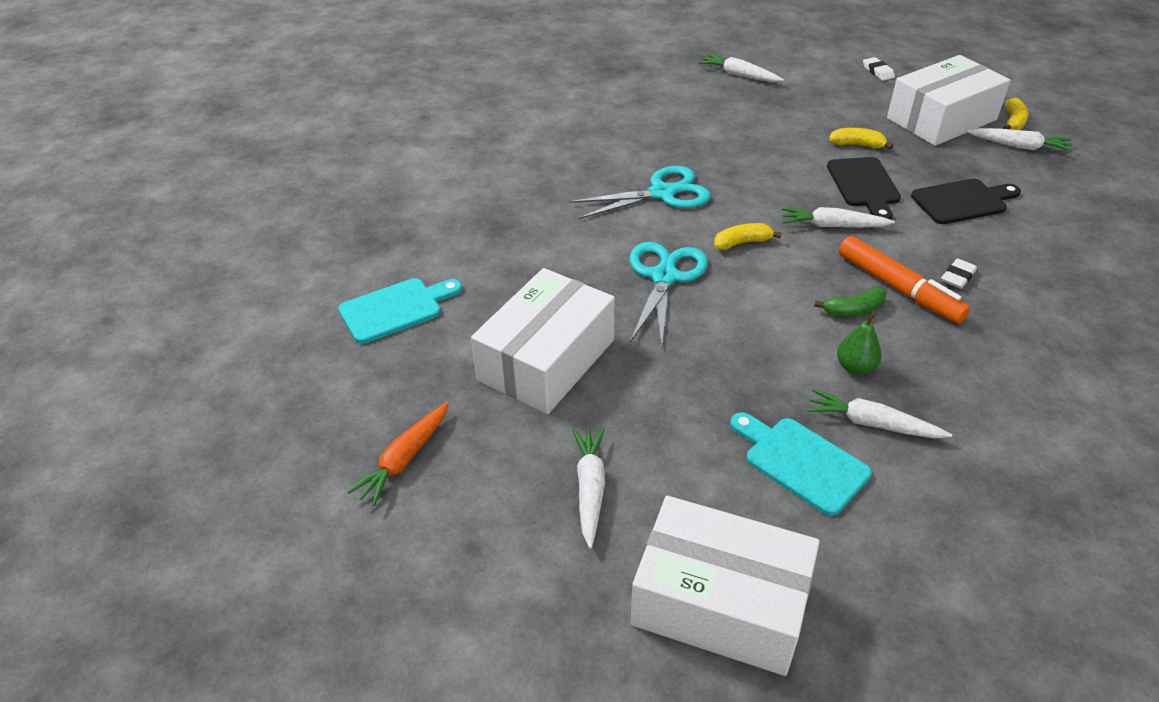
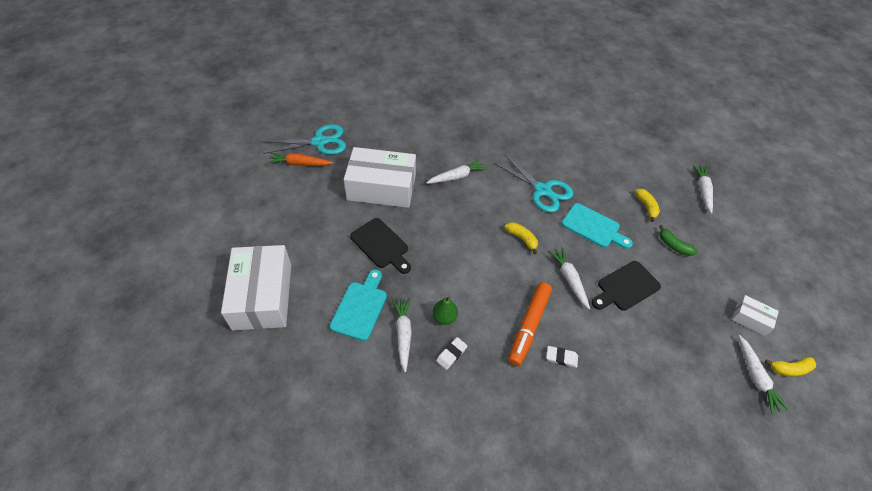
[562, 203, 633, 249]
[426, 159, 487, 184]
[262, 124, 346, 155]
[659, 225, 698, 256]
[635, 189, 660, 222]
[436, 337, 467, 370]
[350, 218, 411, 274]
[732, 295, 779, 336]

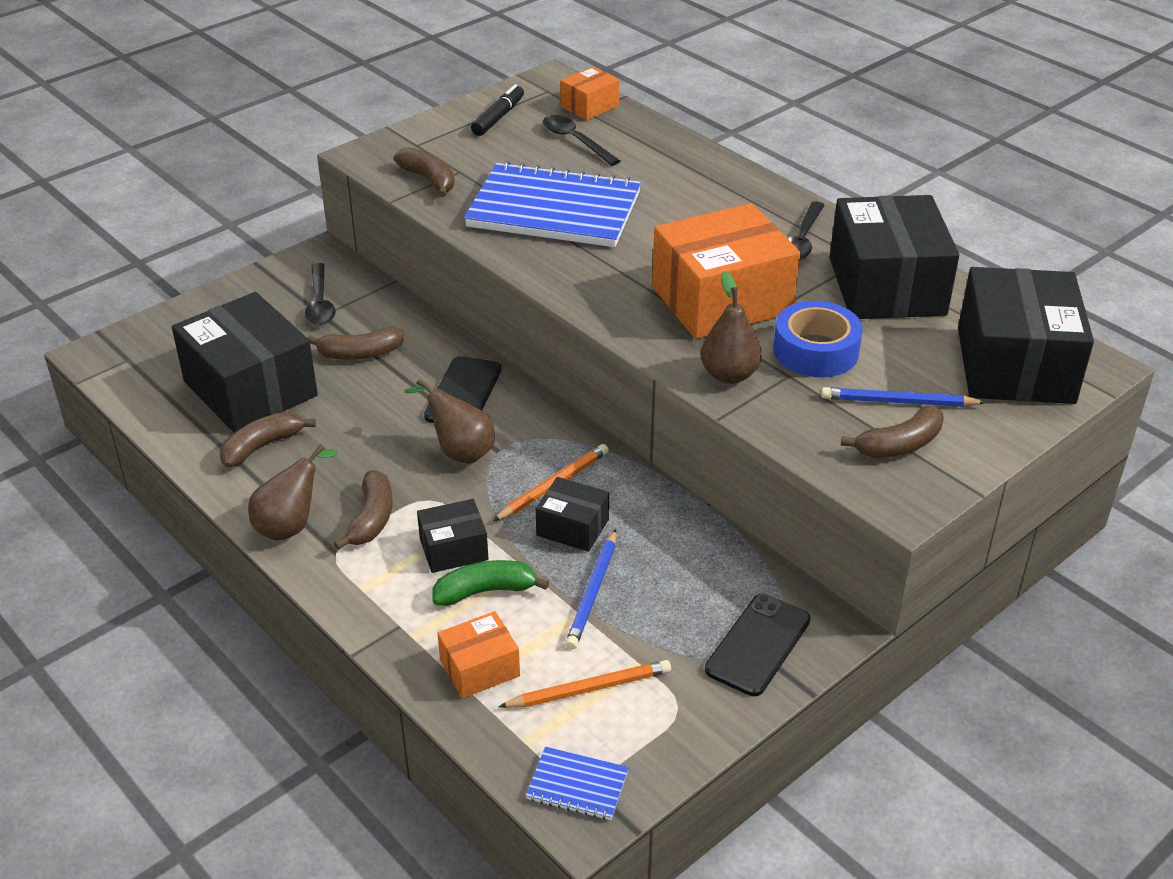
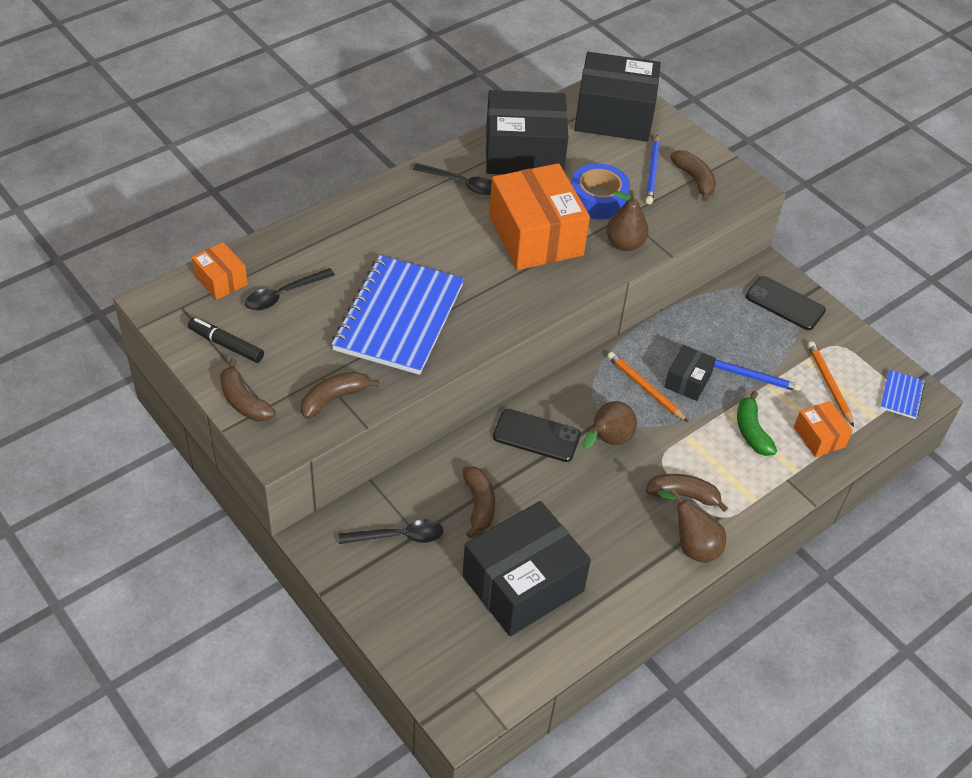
[417, 499, 488, 573] (first image)
[220, 359, 276, 422]

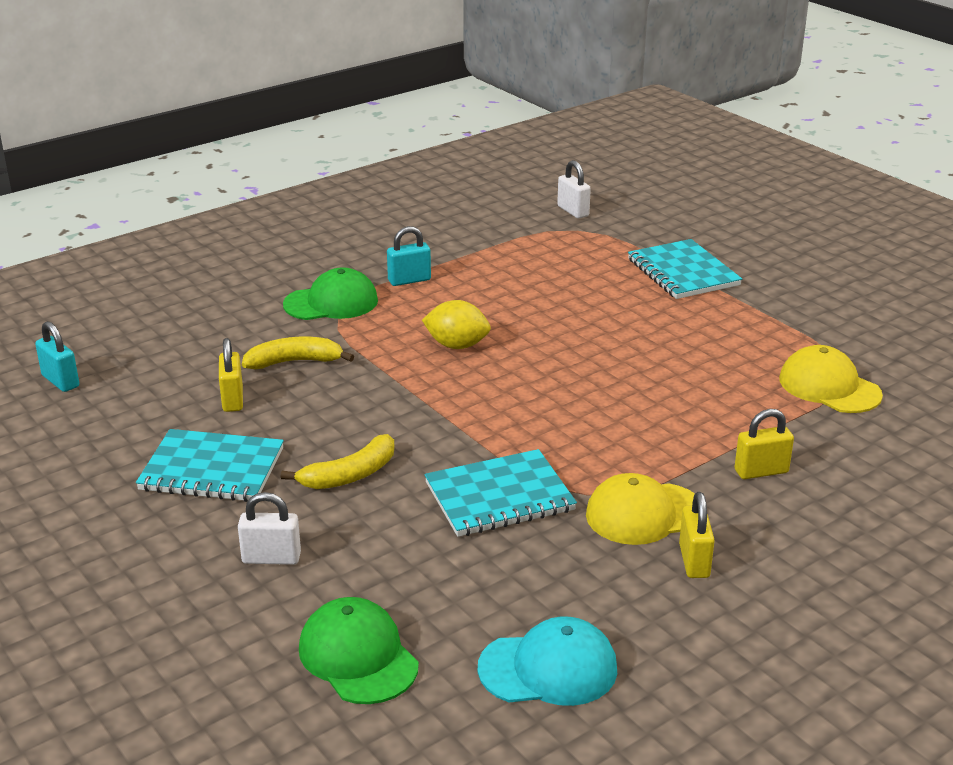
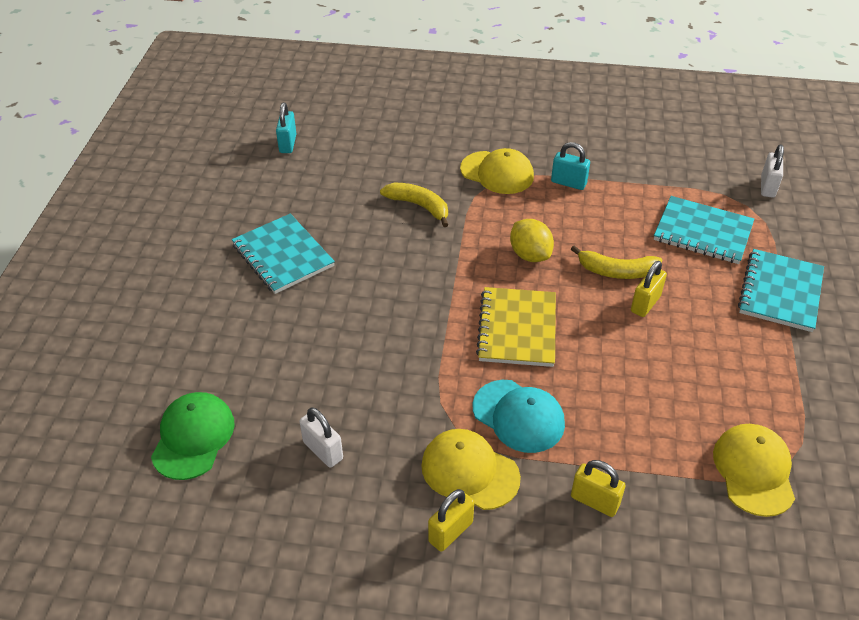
[476, 287, 556, 367]
[631, 261, 667, 317]
[300, 407, 343, 468]
[571, 245, 662, 279]
[654, 196, 754, 264]
[473, 380, 565, 453]
[460, 148, 534, 194]

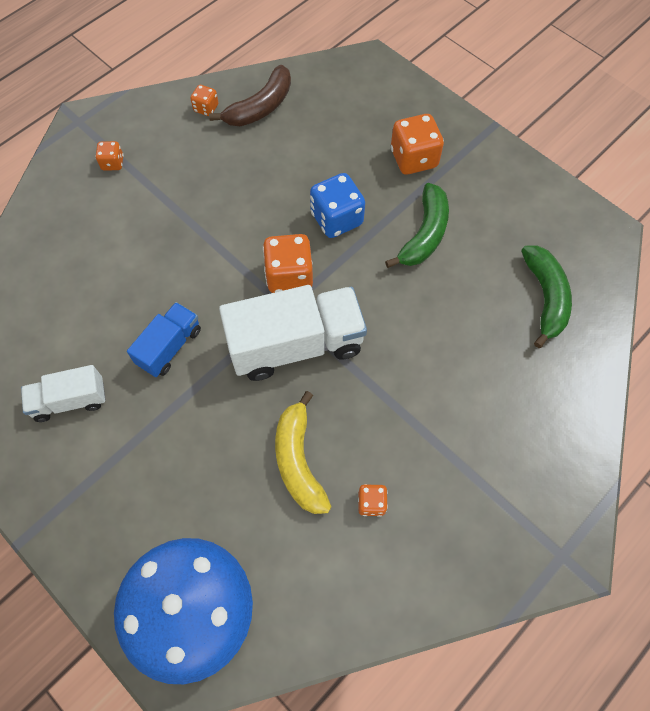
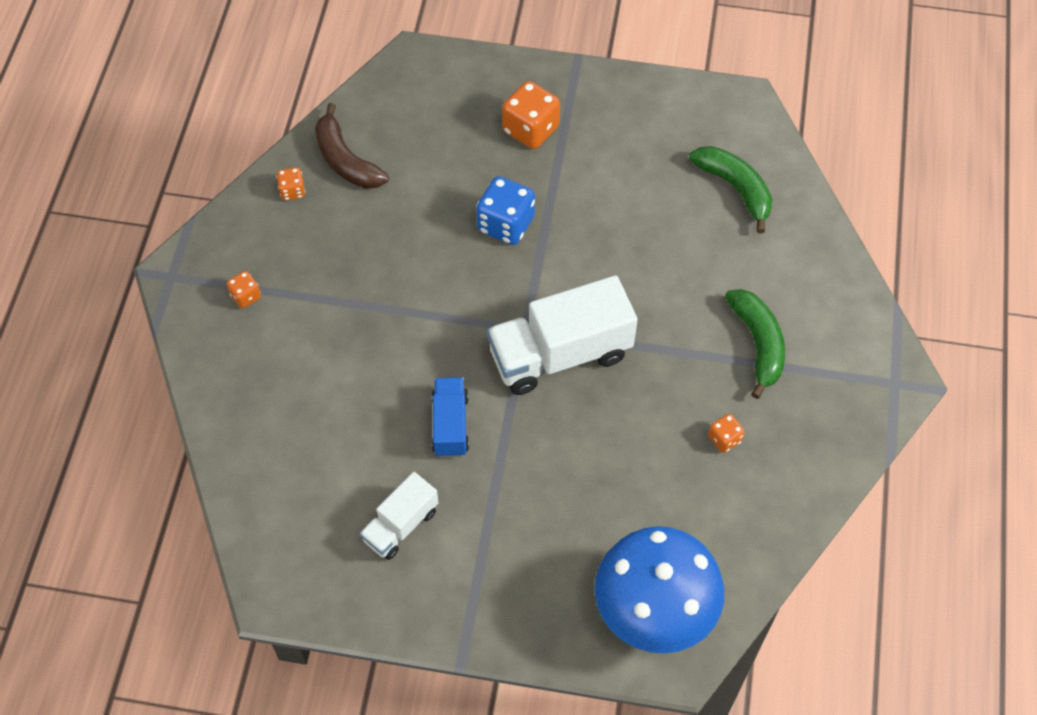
[263, 234, 313, 293] (first image)
[275, 391, 331, 514] (first image)
[725, 289, 785, 399]
[315, 103, 389, 189]
[487, 275, 638, 395]

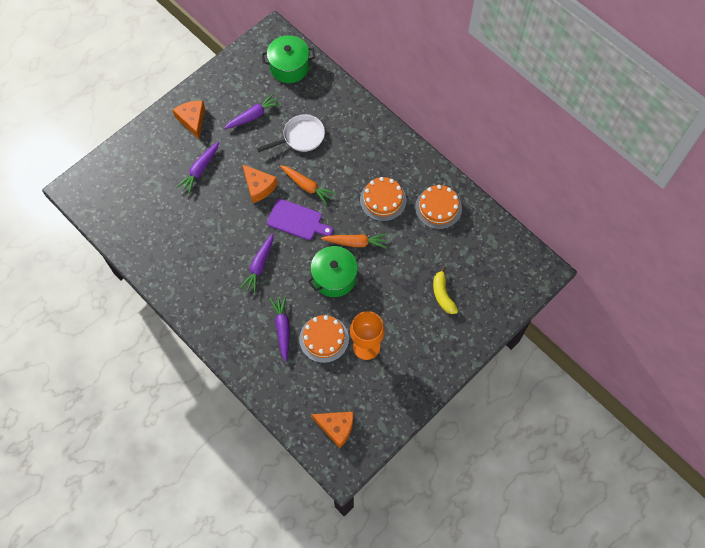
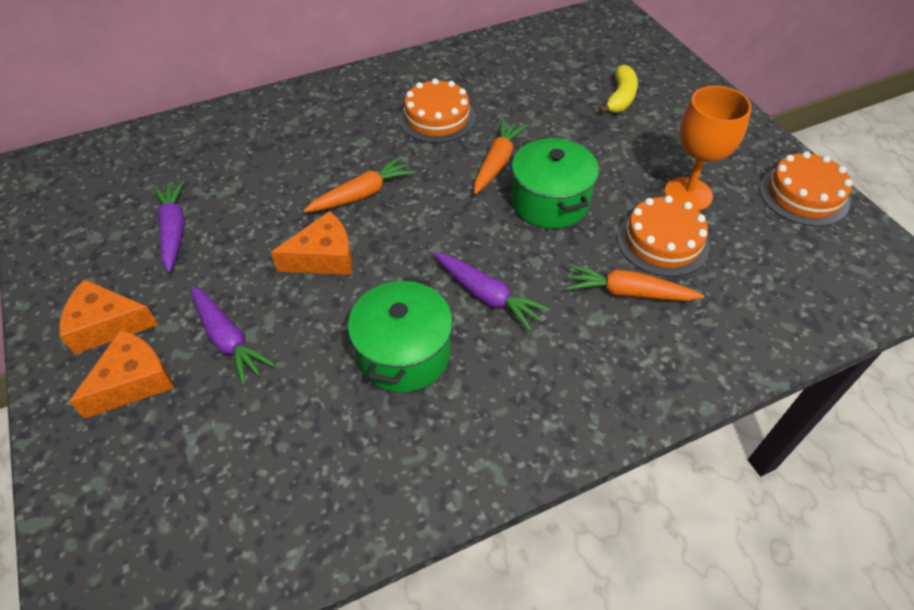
[257, 114, 325, 152] (first image)
[267, 199, 333, 240] (first image)
[348, 277, 453, 392]
[69, 330, 174, 418]
[760, 151, 852, 226]
[566, 264, 704, 301]
[599, 65, 638, 114]

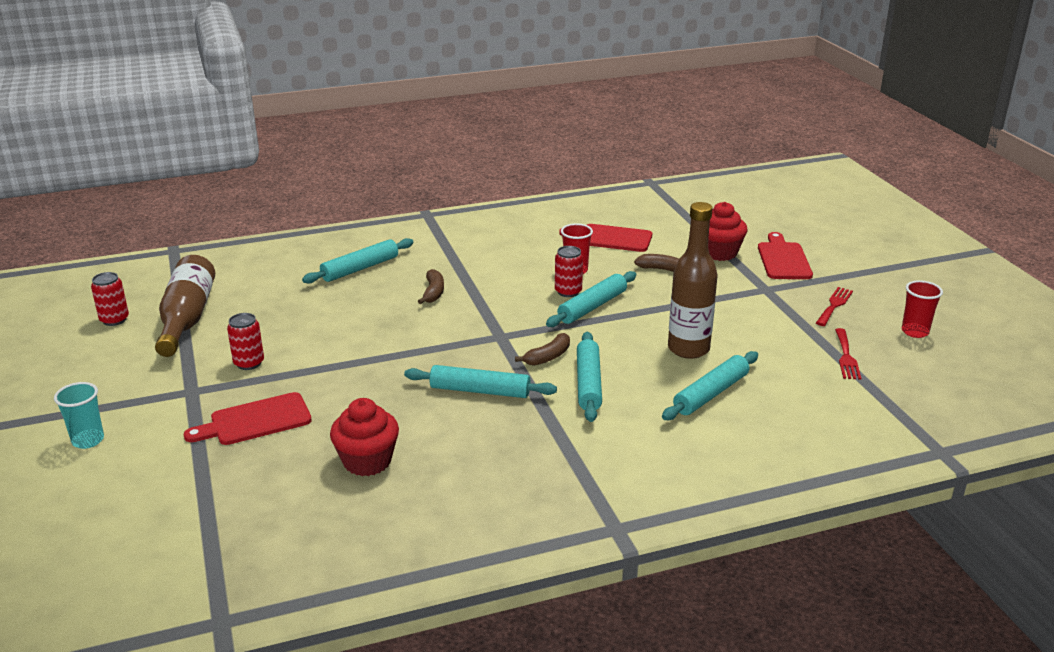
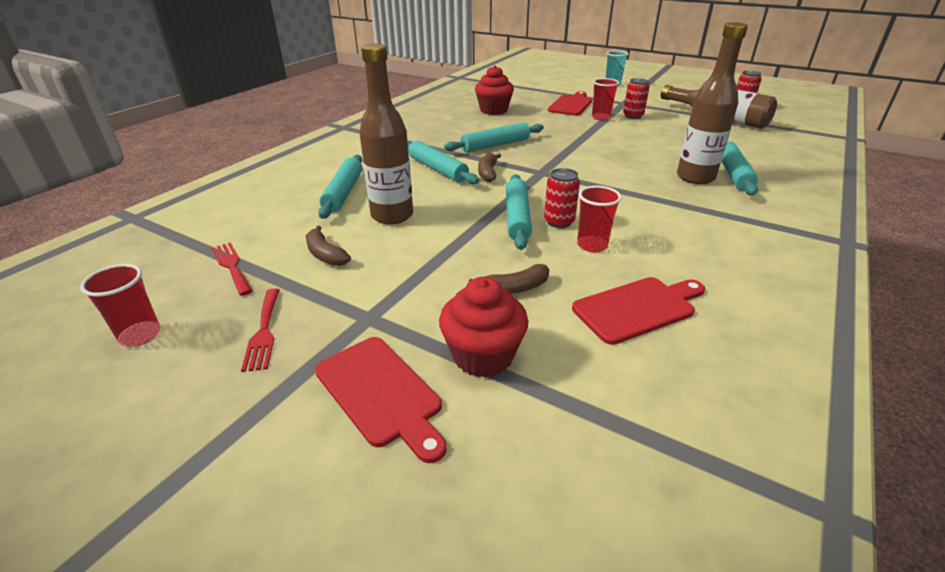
[592, 78, 619, 120]
[677, 22, 748, 184]
[306, 226, 351, 266]

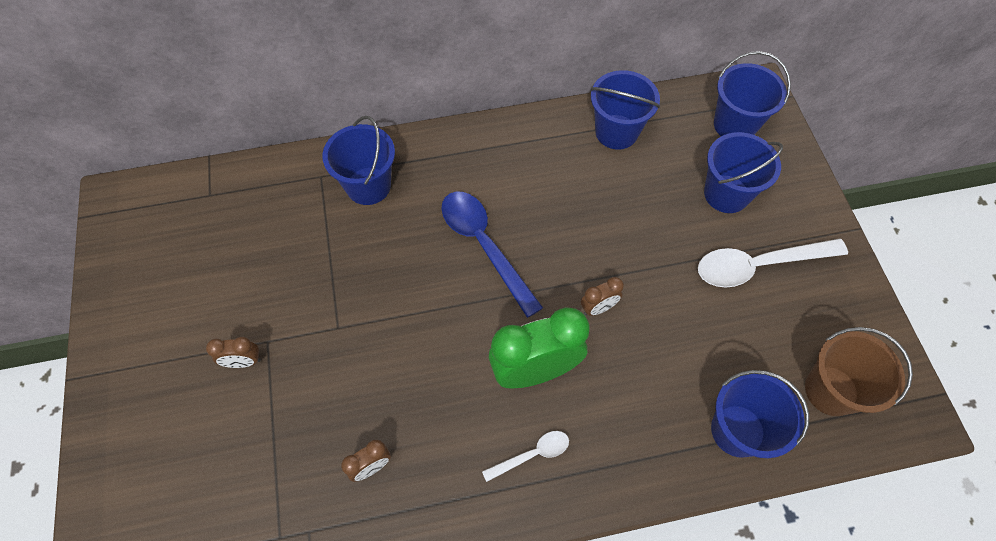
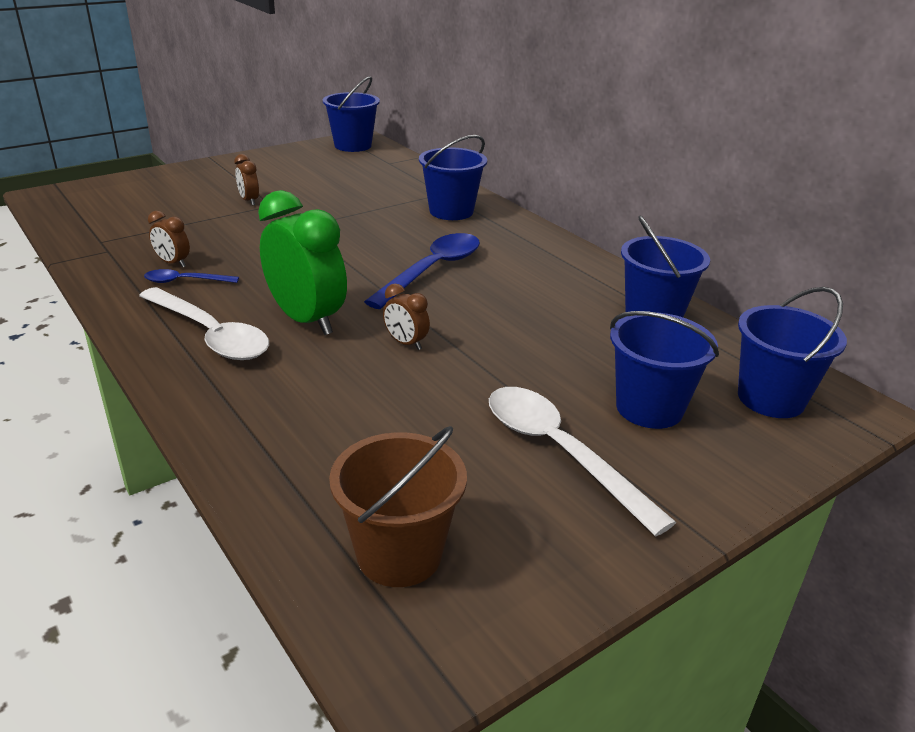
[144, 269, 239, 283]
[323, 76, 380, 152]
[139, 287, 269, 360]

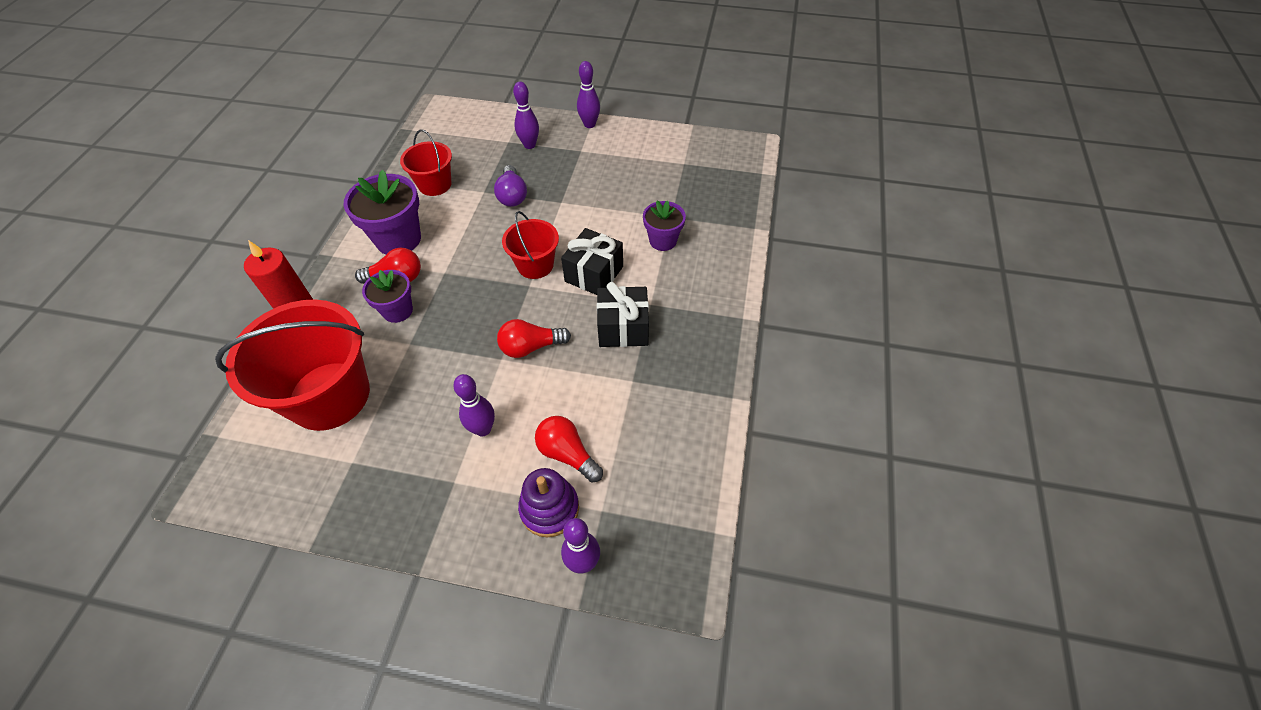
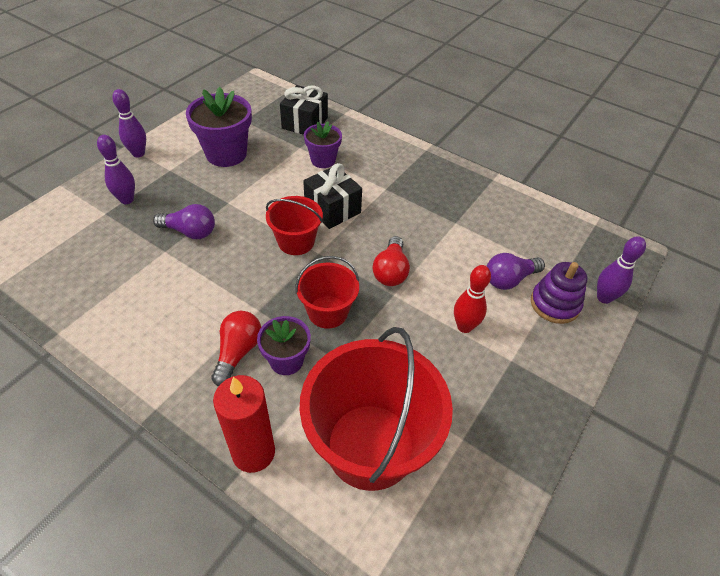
[186, 87, 252, 167]
[295, 256, 359, 329]
[280, 85, 328, 135]
[454, 265, 491, 333]
[487, 253, 545, 290]

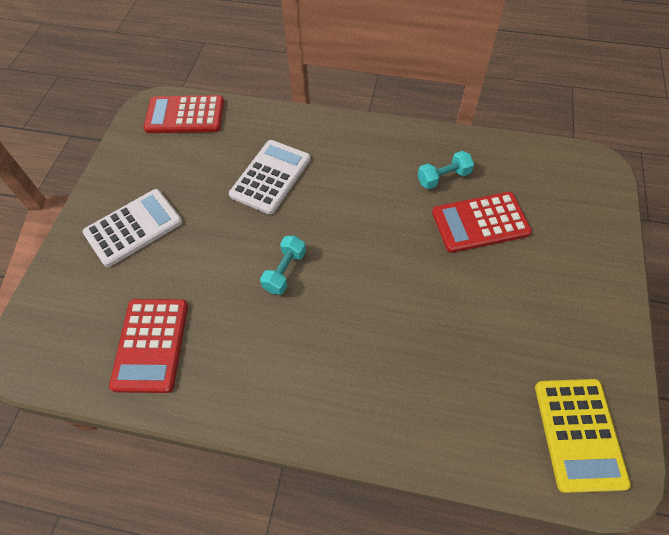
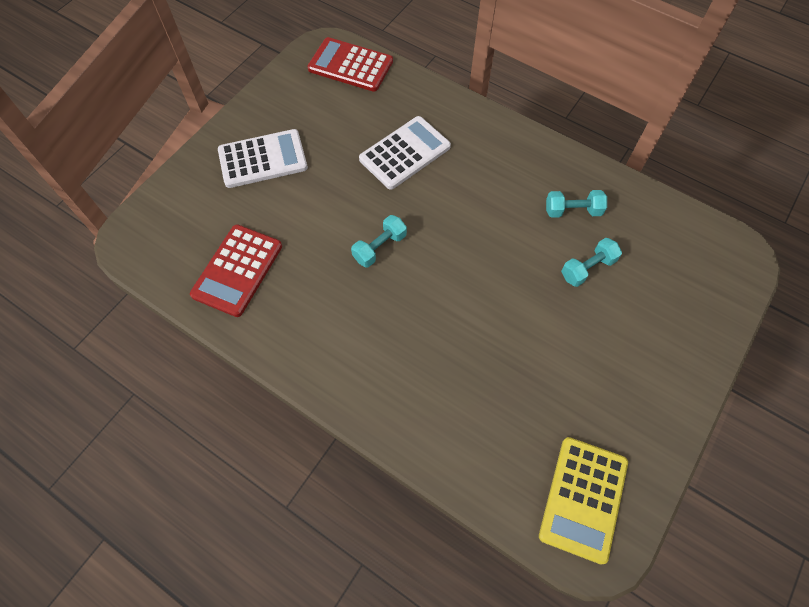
[561, 238, 622, 287]

